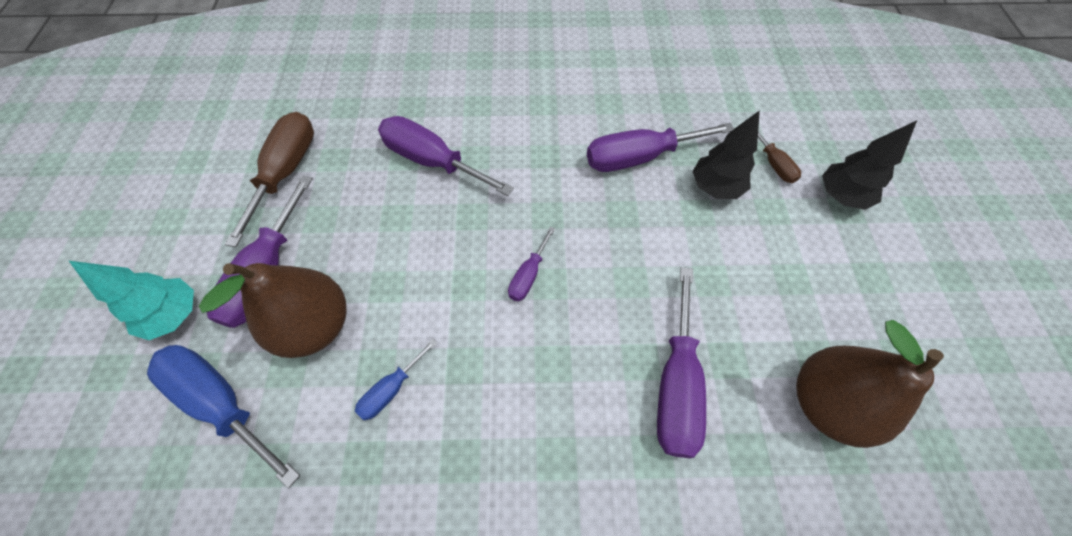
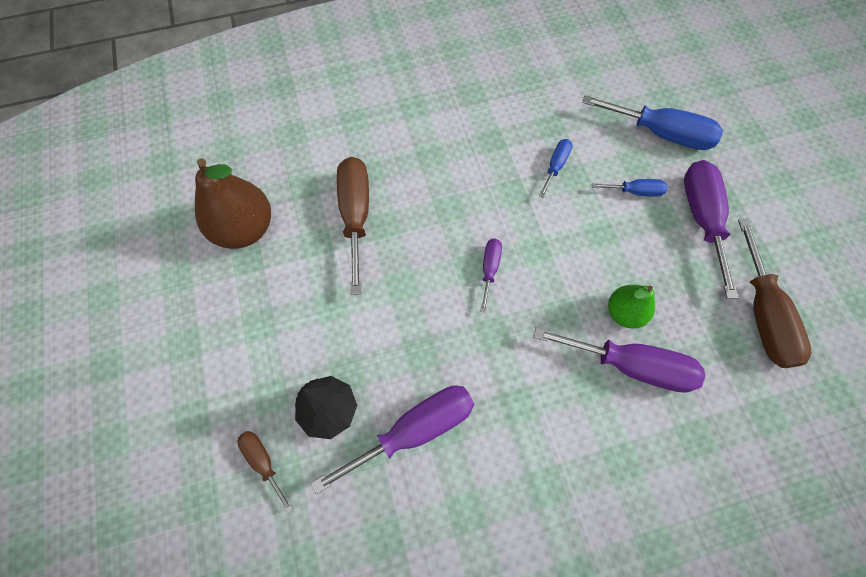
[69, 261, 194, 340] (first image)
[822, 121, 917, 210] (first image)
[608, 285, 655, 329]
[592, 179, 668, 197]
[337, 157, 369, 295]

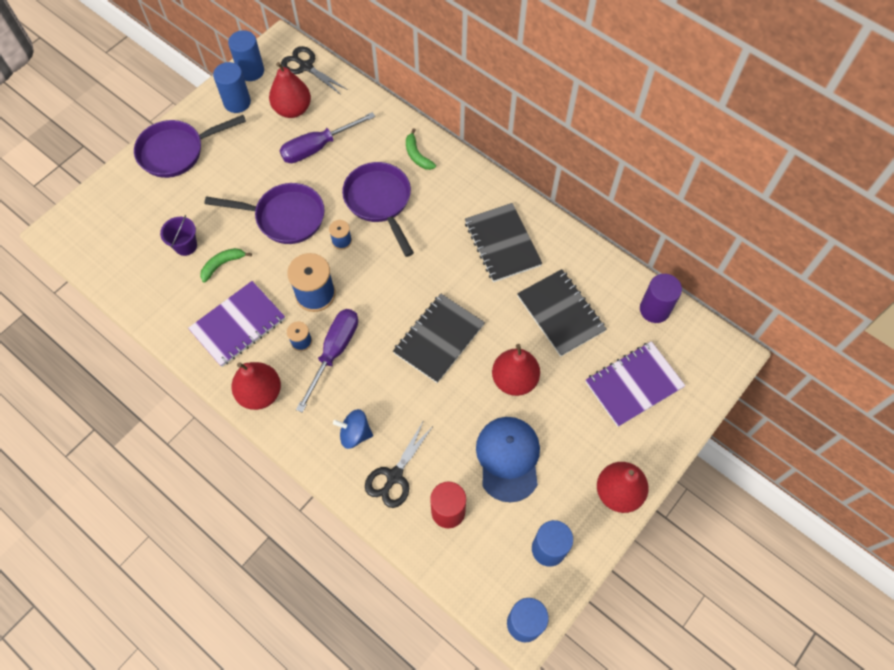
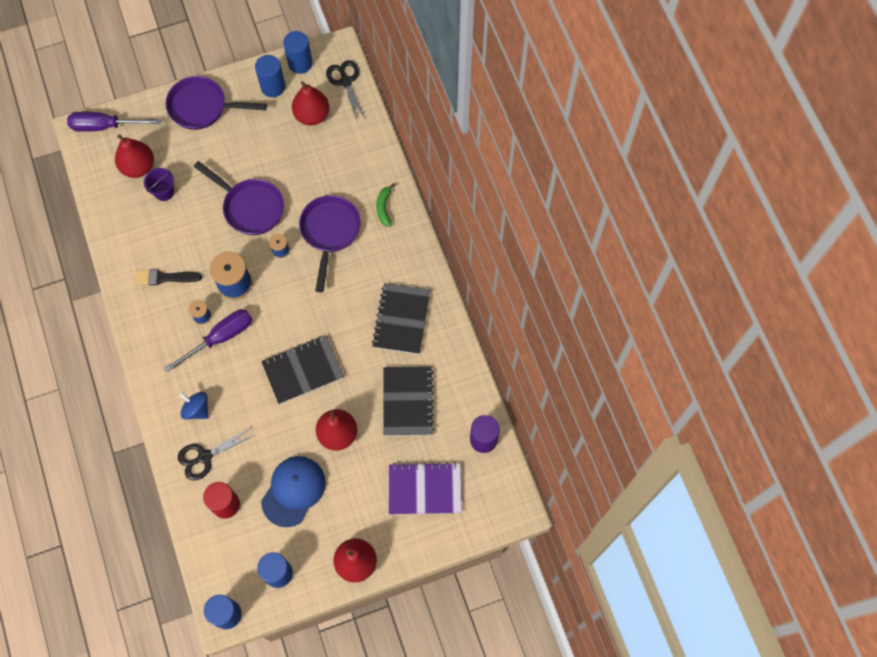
[200, 248, 252, 283] (first image)
[115, 134, 154, 178]
[67, 112, 161, 132]
[135, 269, 202, 285]

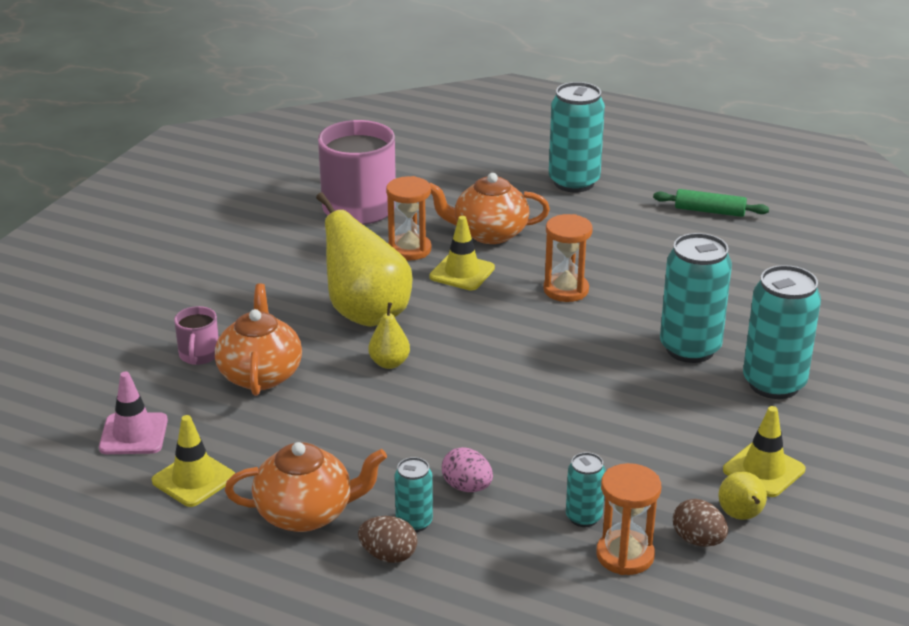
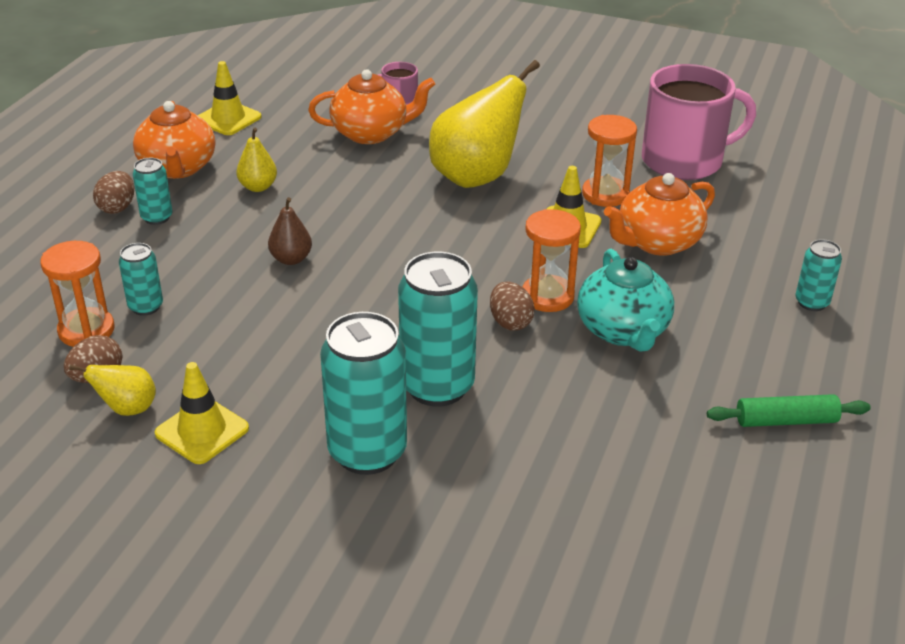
[99, 372, 168, 454] (first image)
[442, 447, 493, 492] (first image)
[268, 197, 312, 265]
[490, 282, 535, 331]
[577, 249, 674, 352]
[236, 128, 277, 192]
[604, 173, 715, 256]
[707, 394, 871, 427]
[796, 239, 842, 311]

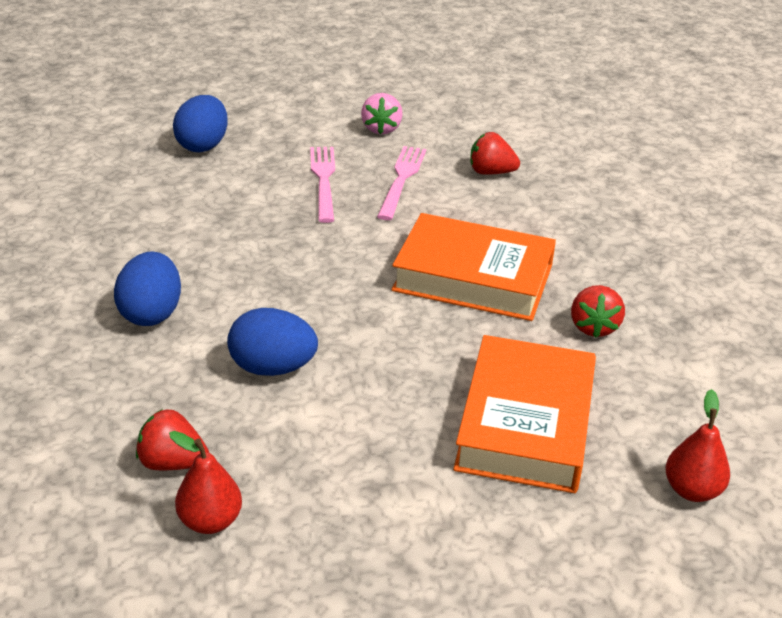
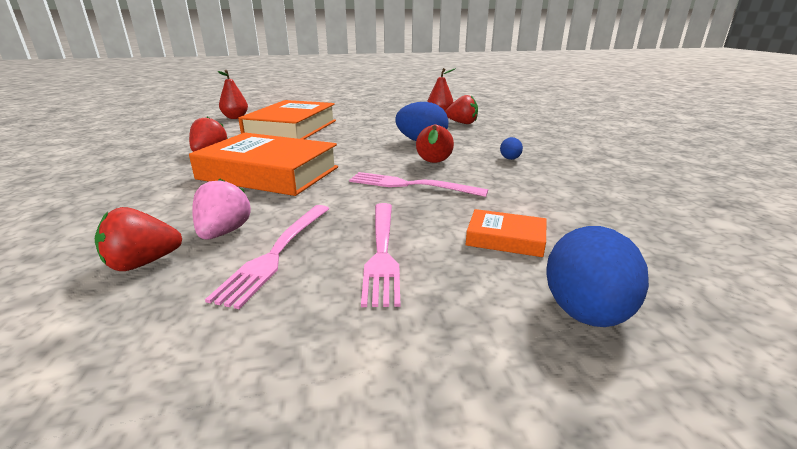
[349, 172, 488, 197]
[416, 124, 454, 163]
[466, 209, 546, 257]
[192, 178, 251, 239]
[95, 207, 182, 271]
[500, 137, 523, 160]

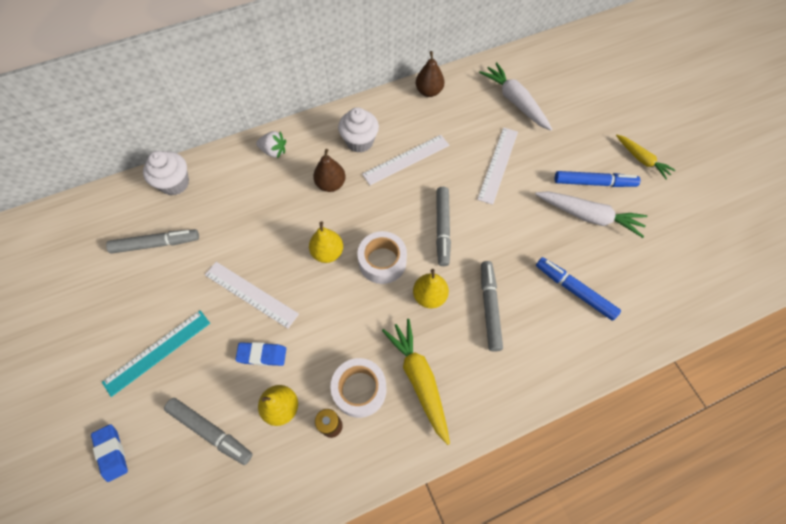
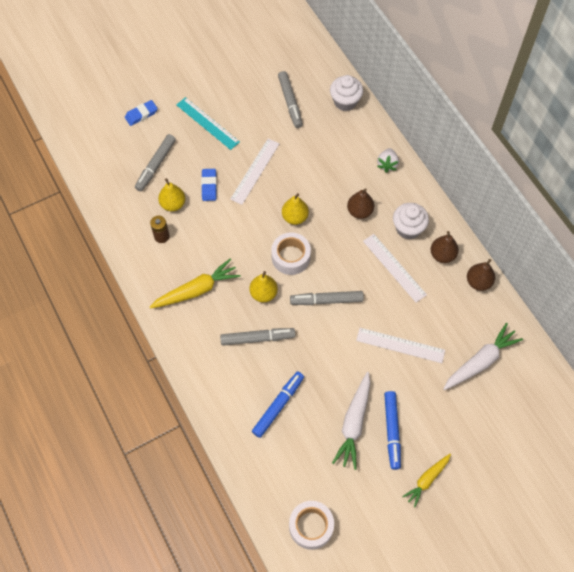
[431, 231, 459, 263]
[289, 501, 334, 550]

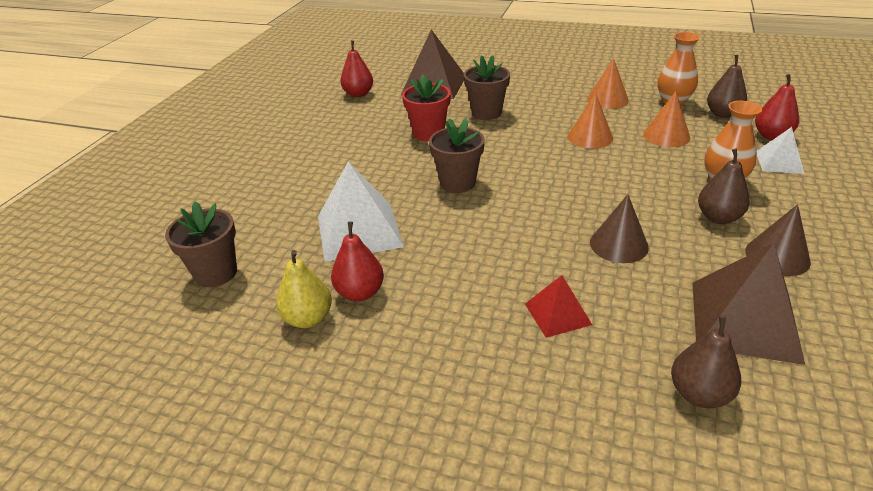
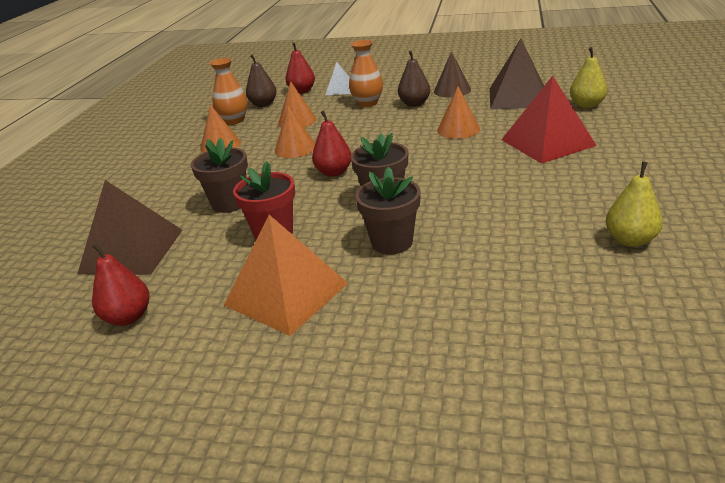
[318, 162, 404, 262] (first image)
[224, 215, 348, 336]
[355, 167, 421, 254]
[312, 110, 351, 177]
[437, 86, 480, 139]
[570, 47, 607, 108]
[501, 76, 597, 164]

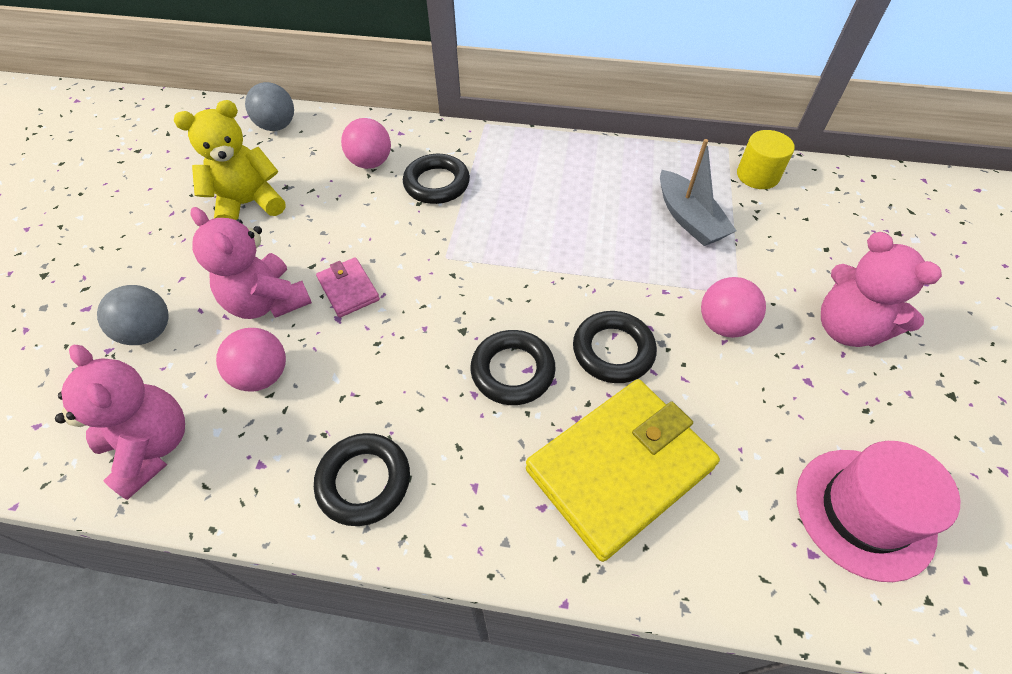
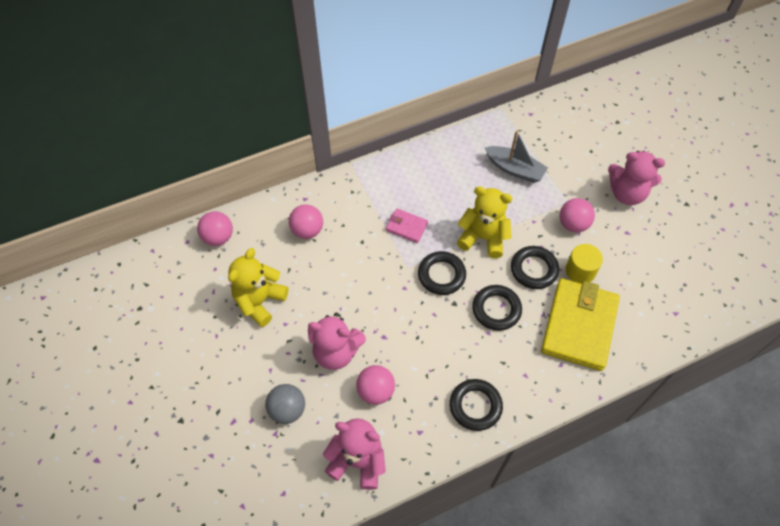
[796, 441, 960, 582] (first image)
[457, 187, 513, 258]
[386, 209, 428, 243]
[418, 251, 466, 295]
[566, 244, 603, 284]
[197, 211, 233, 246]

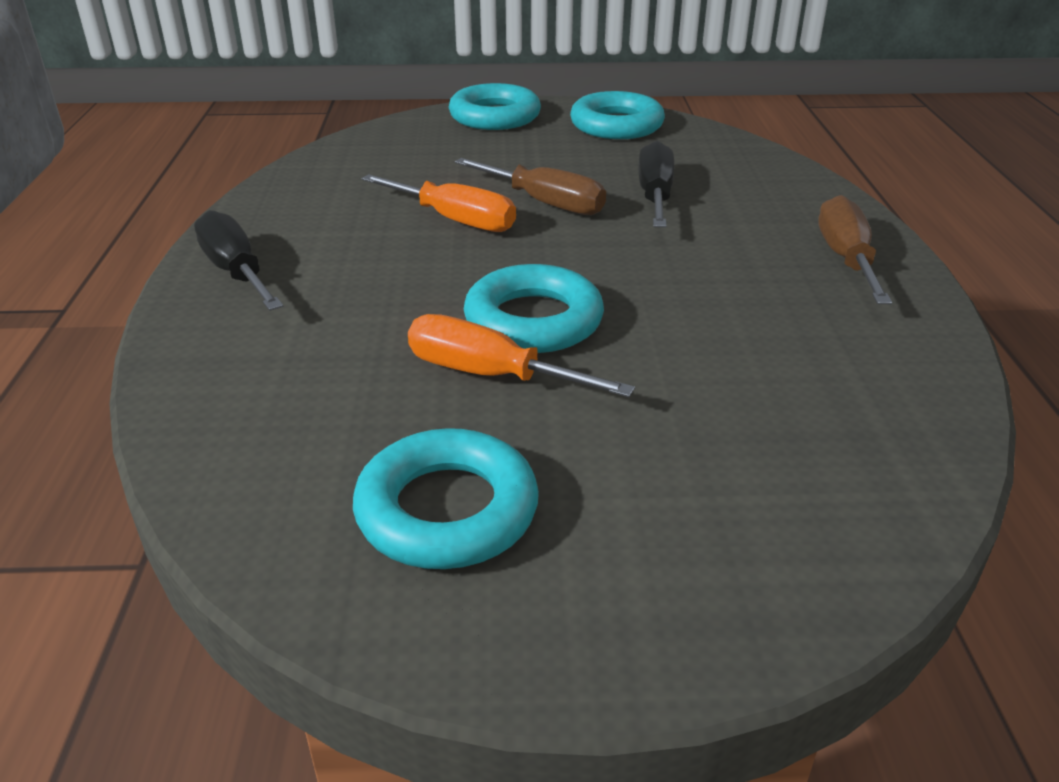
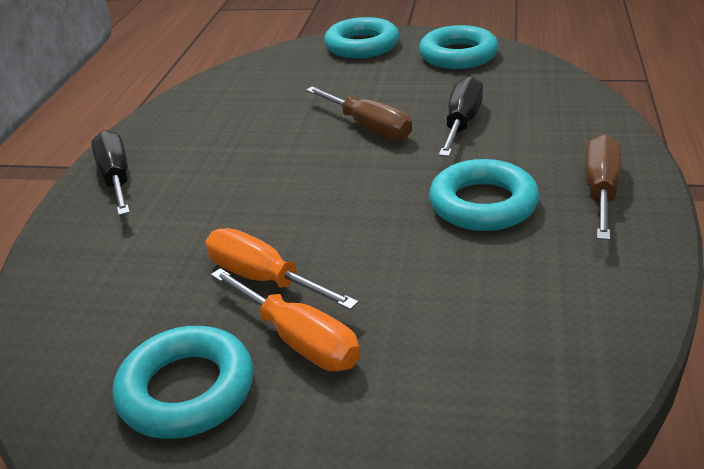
[211, 268, 360, 371]
[429, 159, 539, 231]

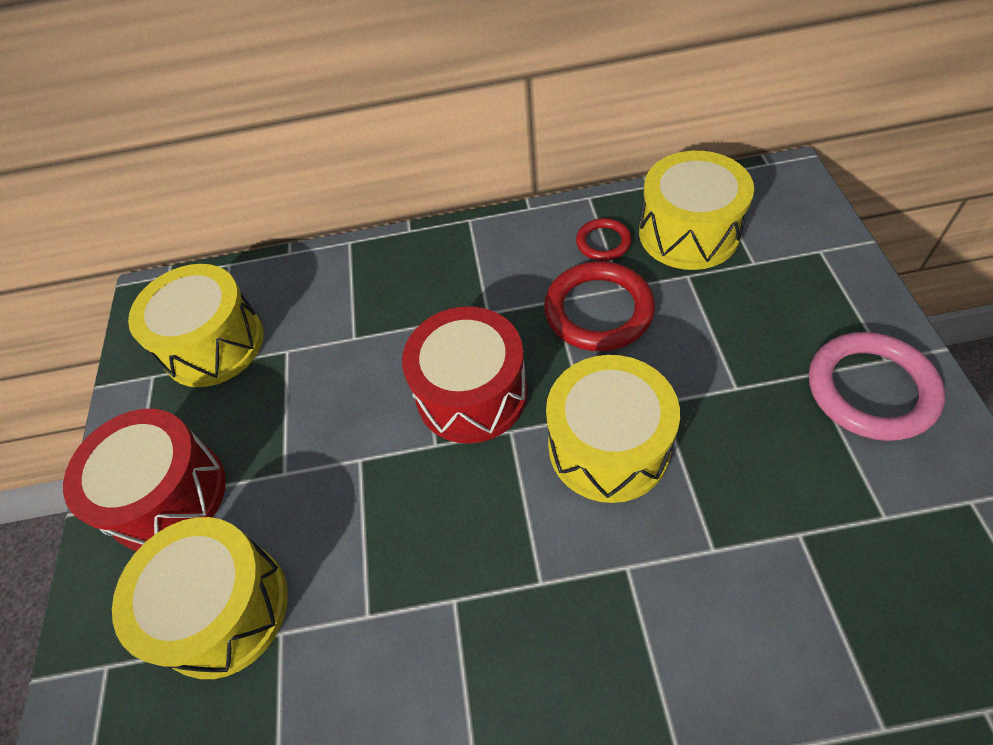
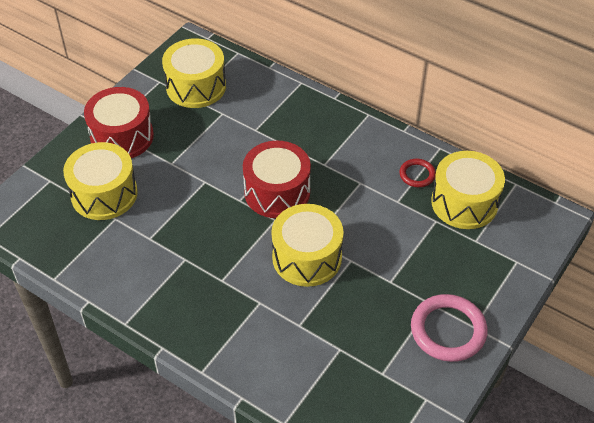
[544, 261, 655, 351] (first image)

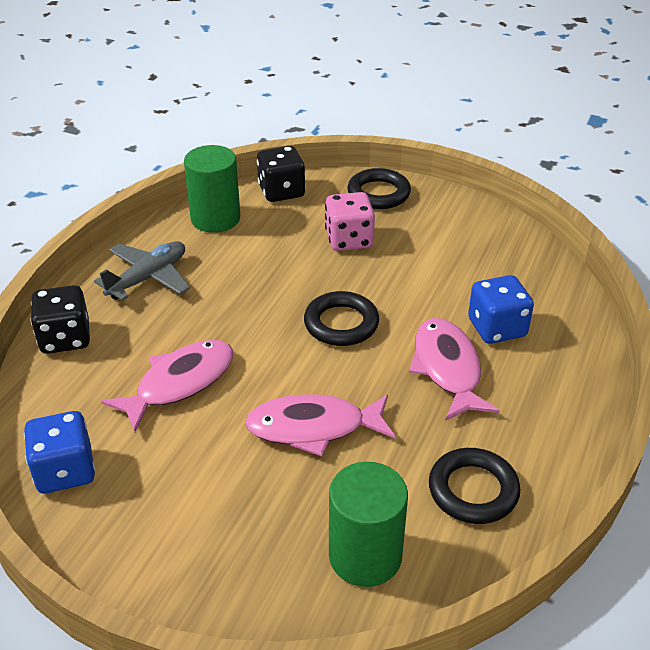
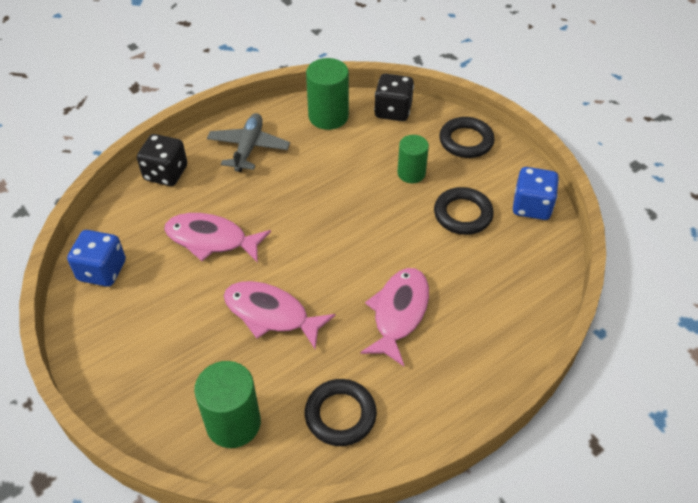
[434, 187, 494, 235]
[513, 167, 559, 220]
[397, 135, 429, 183]
[207, 113, 290, 172]
[164, 213, 271, 263]

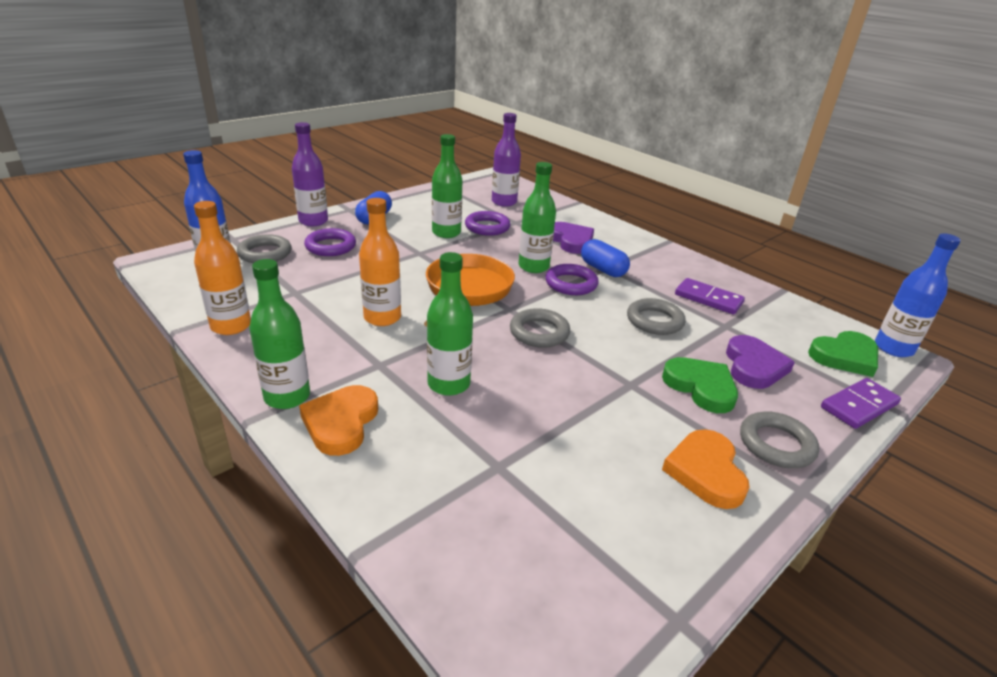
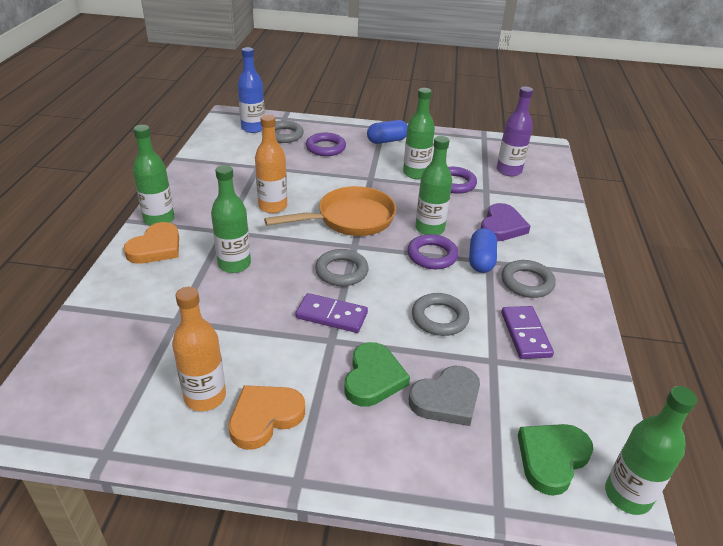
[292, 122, 328, 226] (first image)
[172, 287, 226, 411]
[501, 260, 556, 298]
[296, 293, 368, 333]
[409, 366, 480, 426]
[605, 386, 697, 515]
[124, 222, 179, 264]
[518, 424, 593, 496]

